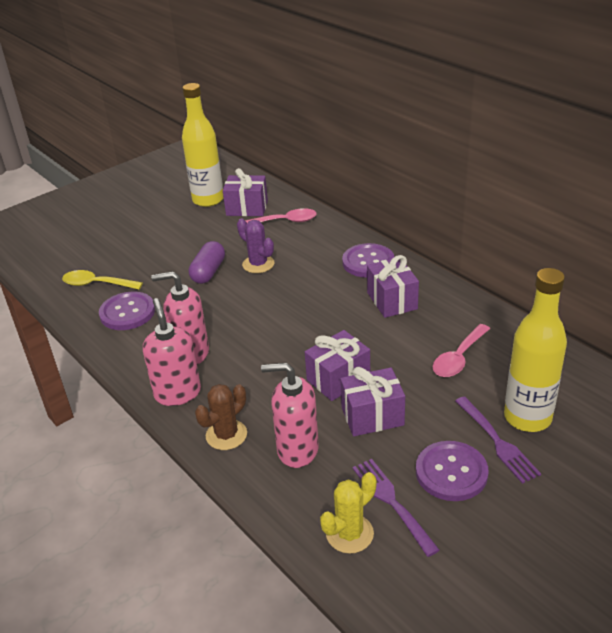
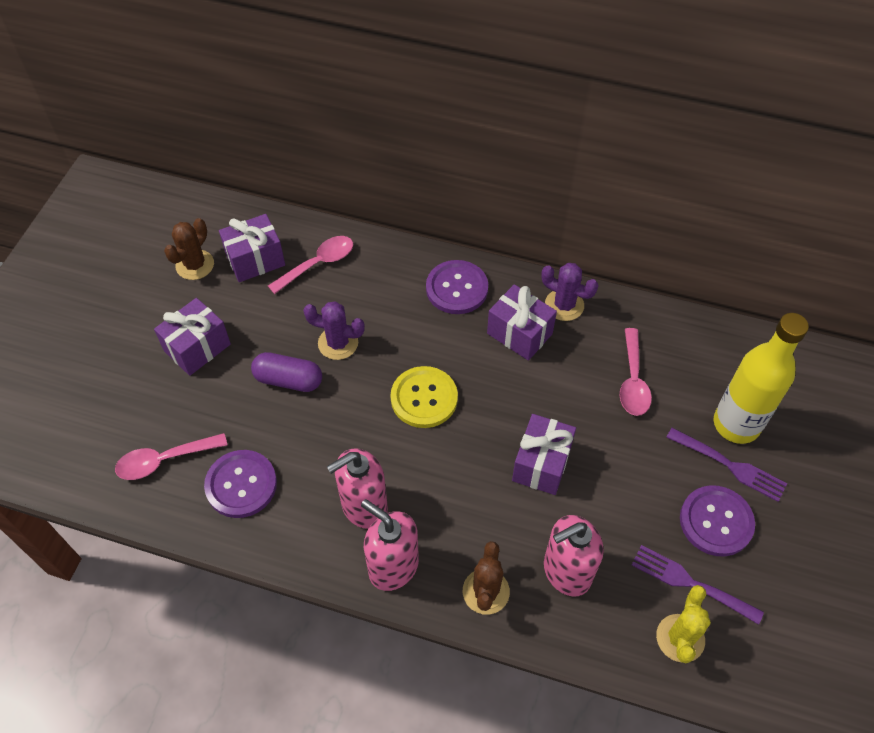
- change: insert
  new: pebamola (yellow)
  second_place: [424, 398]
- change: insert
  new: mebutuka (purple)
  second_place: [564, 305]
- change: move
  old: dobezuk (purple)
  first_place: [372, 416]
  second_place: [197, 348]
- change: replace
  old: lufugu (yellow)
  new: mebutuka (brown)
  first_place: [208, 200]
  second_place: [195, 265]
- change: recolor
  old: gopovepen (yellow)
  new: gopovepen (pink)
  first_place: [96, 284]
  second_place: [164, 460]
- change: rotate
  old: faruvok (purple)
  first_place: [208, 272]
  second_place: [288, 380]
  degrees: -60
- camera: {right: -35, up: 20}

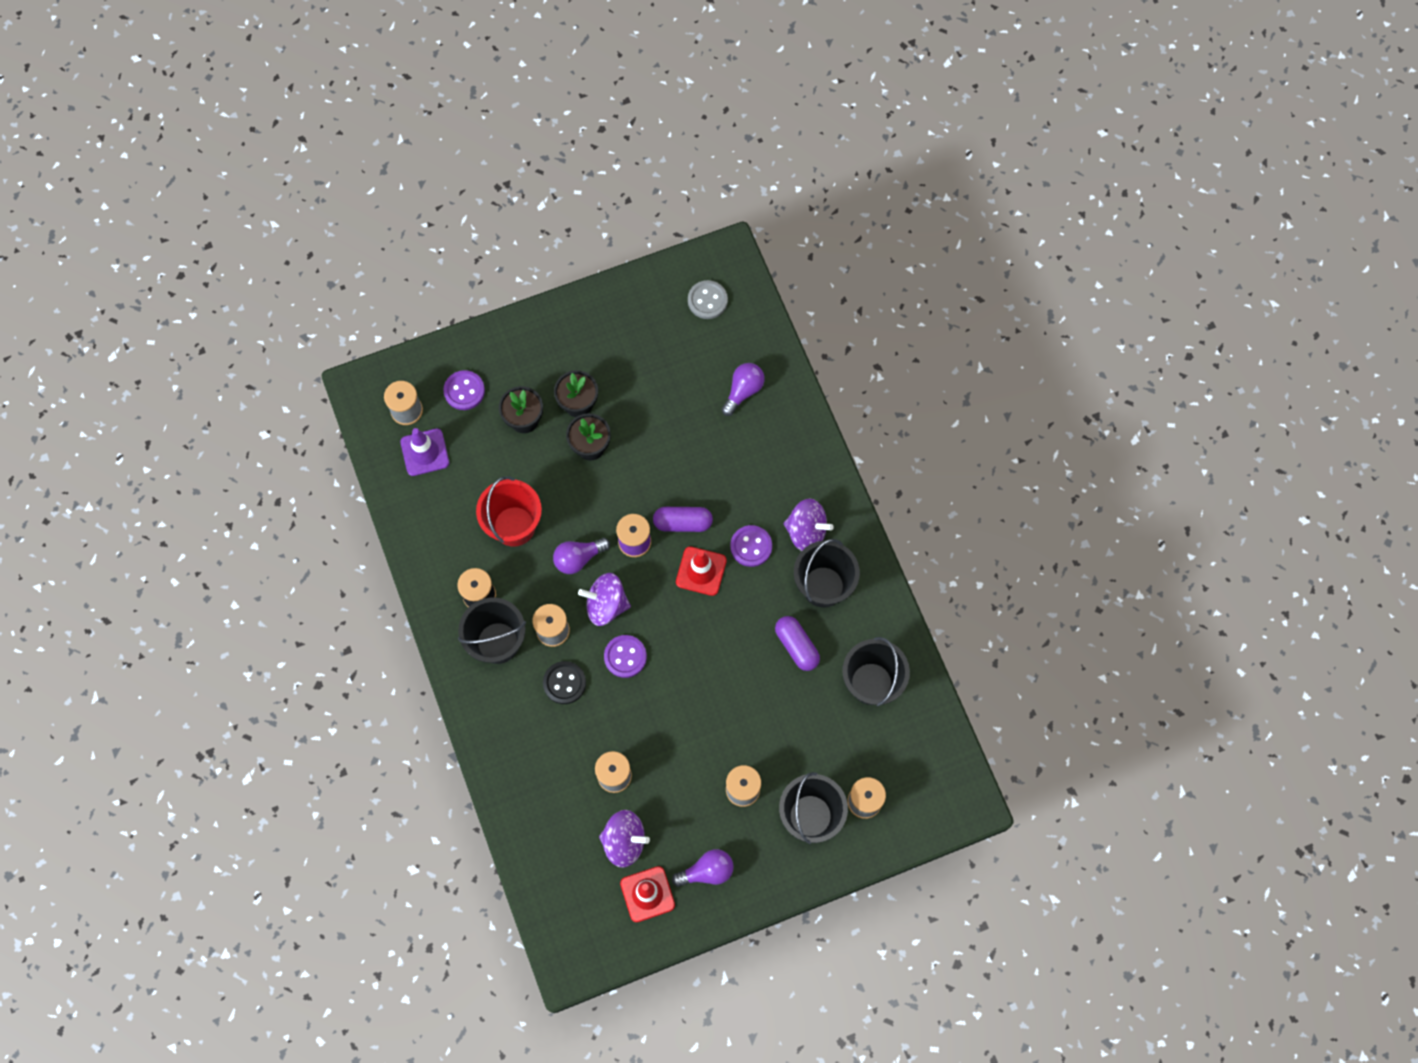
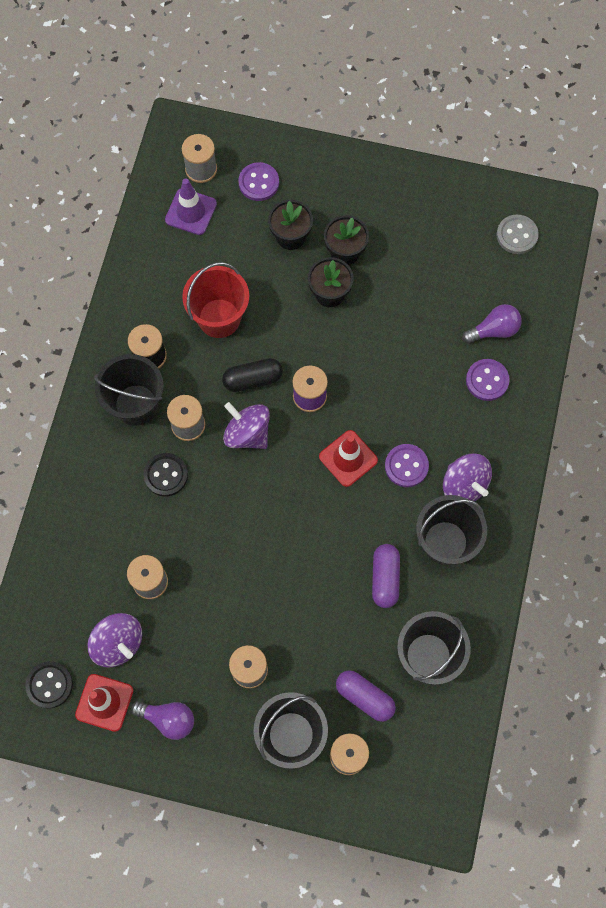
- change: insert
  new: pebamola (black)
  second_place: [49, 685]
- change: move
  old: pebamola (purple)
  first_place: [625, 657]
  second_place: [487, 380]
- change: move
  old: faruvok (purple)
  first_place: [683, 523]
  second_place: [365, 697]
- change: replace
  old: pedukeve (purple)
  new: faruvok (black)
  first_place: [578, 558]
  second_place: [253, 379]
- camera: {right: 35, up: 0}

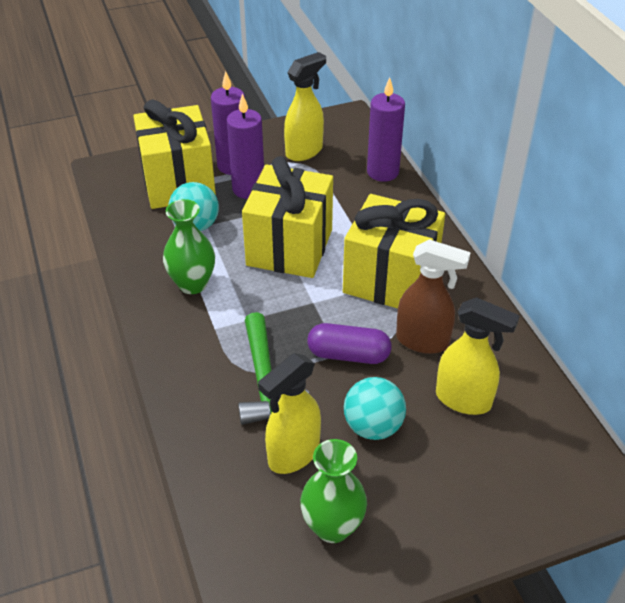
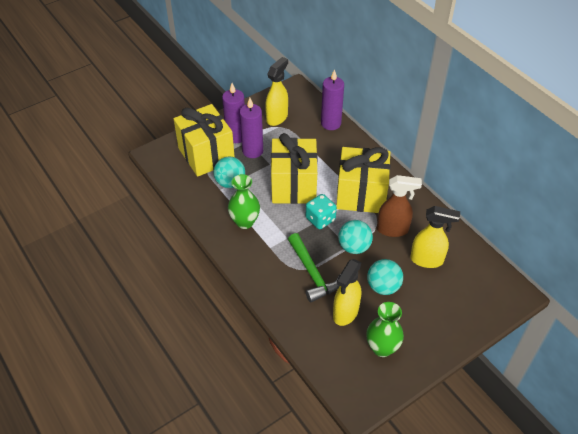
- change: insert
  new: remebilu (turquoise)
  second_place: [320, 219]
- change: replace
  old: faruvok (purple)
  new: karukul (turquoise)
  first_place: [348, 354]
  second_place: [354, 247]
- camera: {right: -15, up: 5}

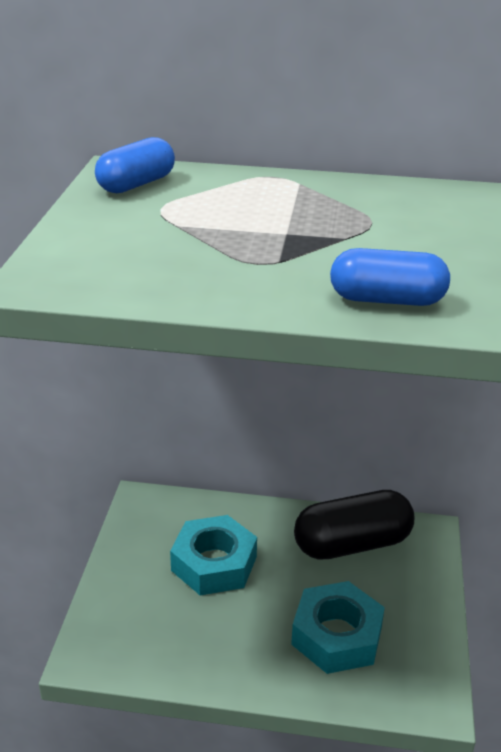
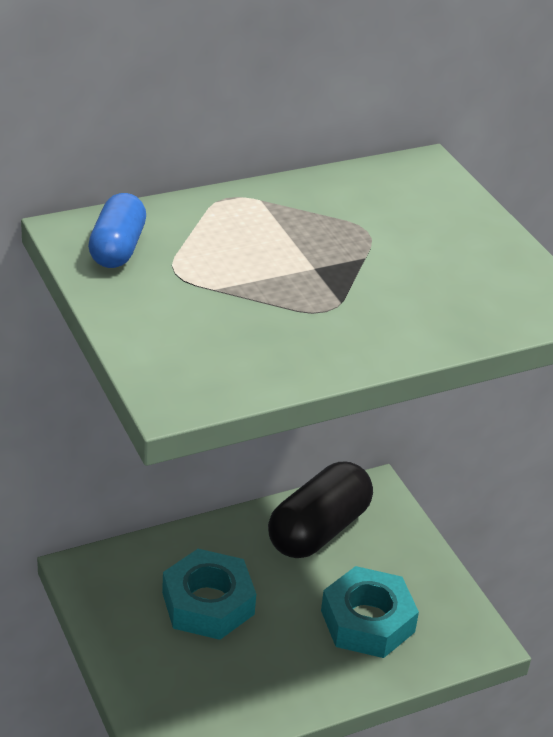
- change: delete
  old: faruvok (blue)
  first_place: [387, 300]
- camera: {right: -35, up: 5}

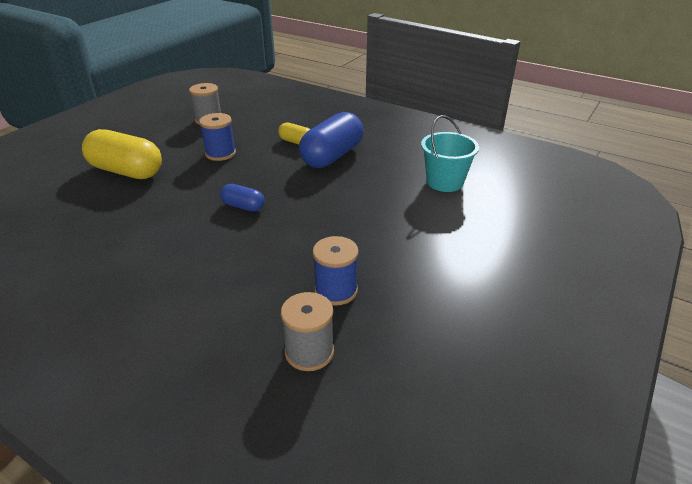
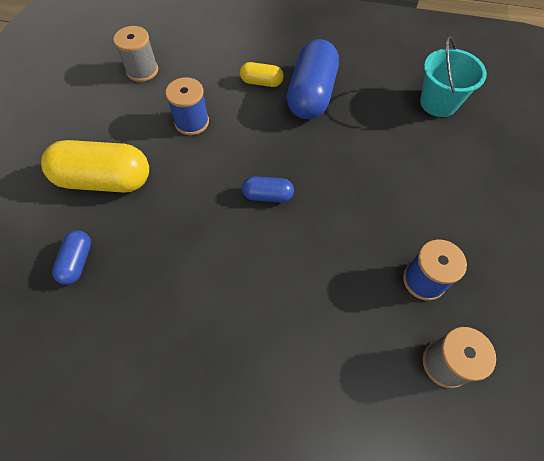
- change: insert
  new: faruvok (blue)
  second_place: [77, 262]
- camera: {right: -20, up: 25}

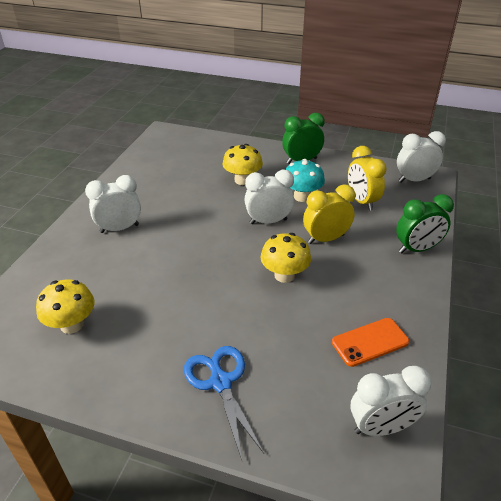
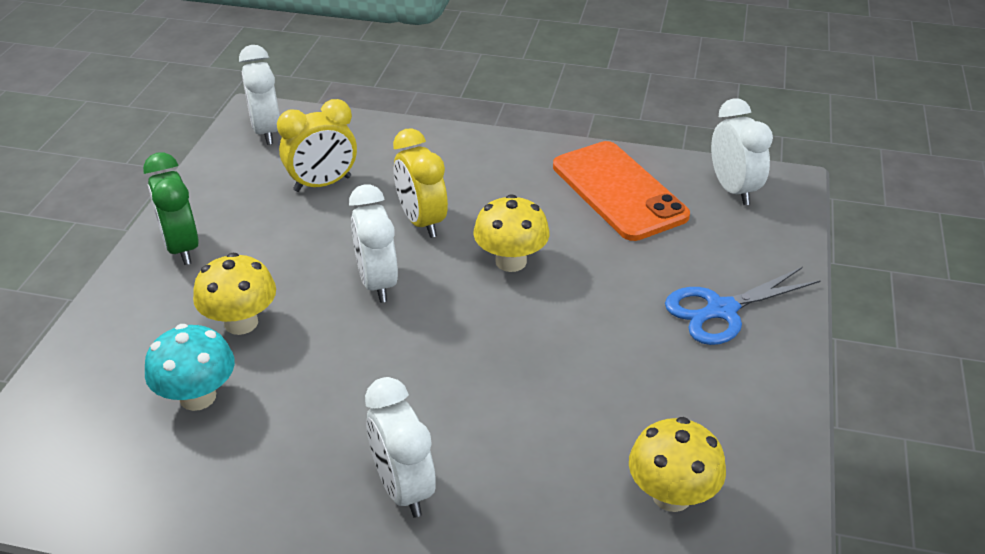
- change: delete
  old: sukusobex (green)
  first_place: [417, 249]
- change: move
  old: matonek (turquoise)
  first_place: [302, 197]
  second_place: [198, 397]
- change: resize
  old: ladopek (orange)
  first_place: [370, 342]
  second_place: [619, 191]
  factor: 1.66
- camera: {right: -95, up: 0}

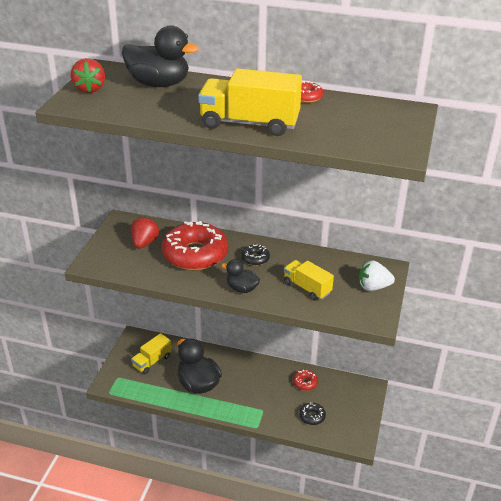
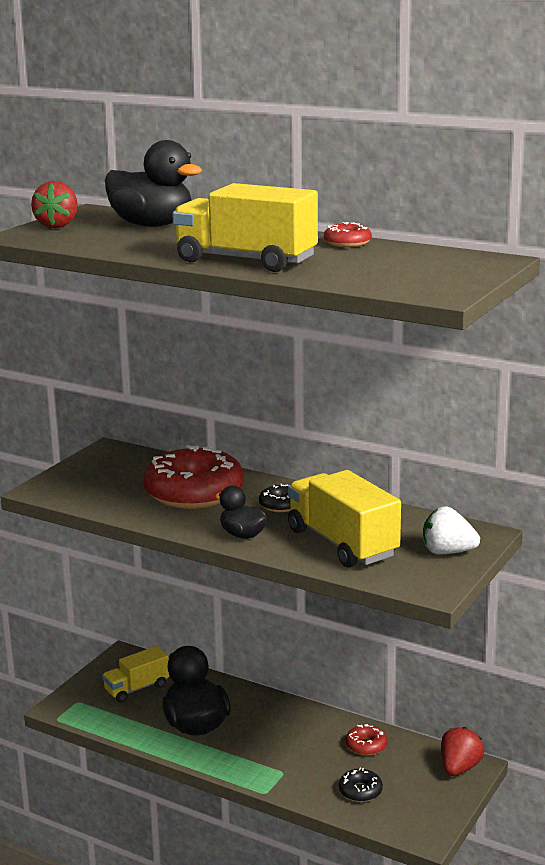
- change: move
  old: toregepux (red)
  first_place: [144, 243]
  second_place: [459, 768]
- change: resize
  old: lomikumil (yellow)
  first_place: [307, 288]
  second_place: [342, 543]
  factor: 1.67
- camera: {right: 15, up: -15}

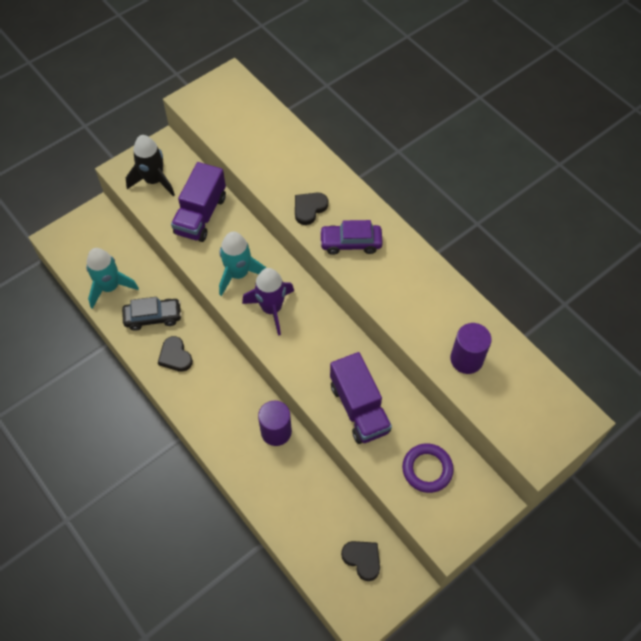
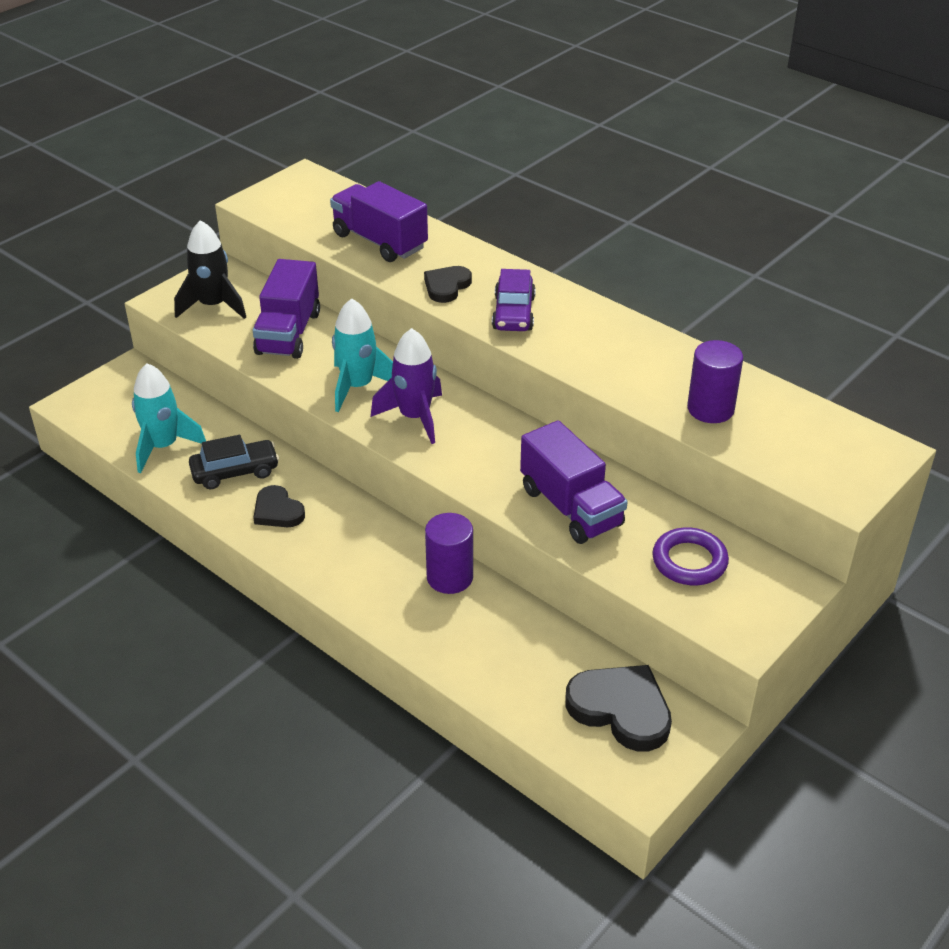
- change: insert
  new: lomikumil (purple)
  second_place: [380, 241]
- change: rotate
  old: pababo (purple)
  first_place: [350, 243]
  second_place: [513, 313]
  degrees: -75
- change: resize
  old: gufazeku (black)
  first_place: [362, 559]
  second_place: [621, 709]
  factor: 1.62
- camera: {right: -10, up: -20}

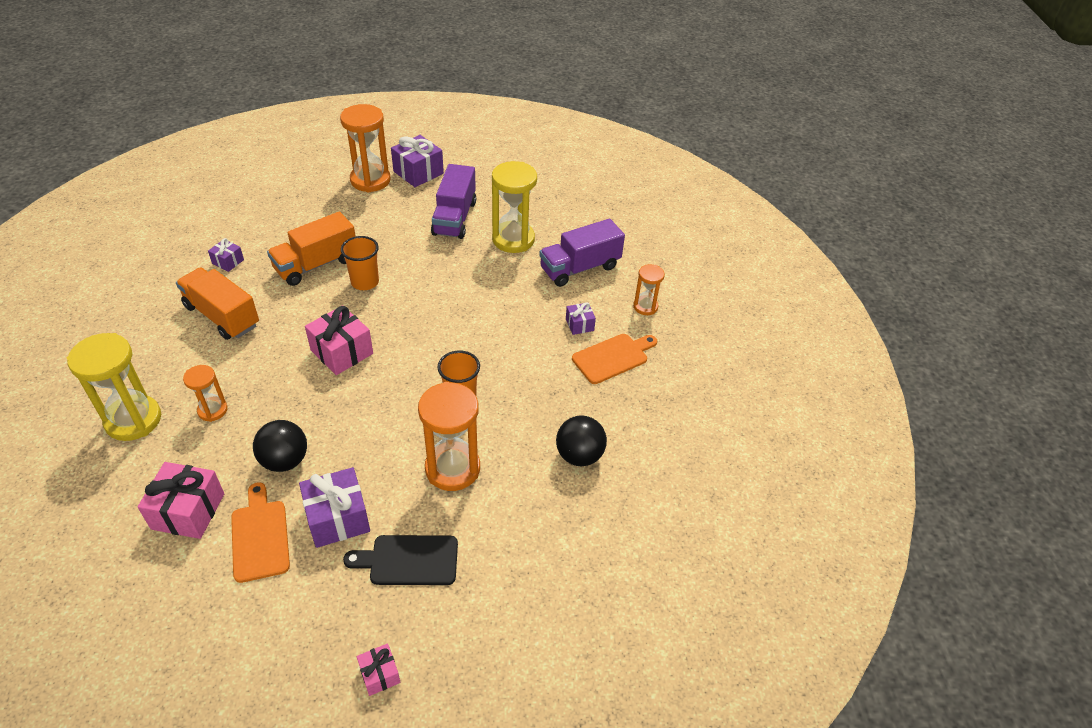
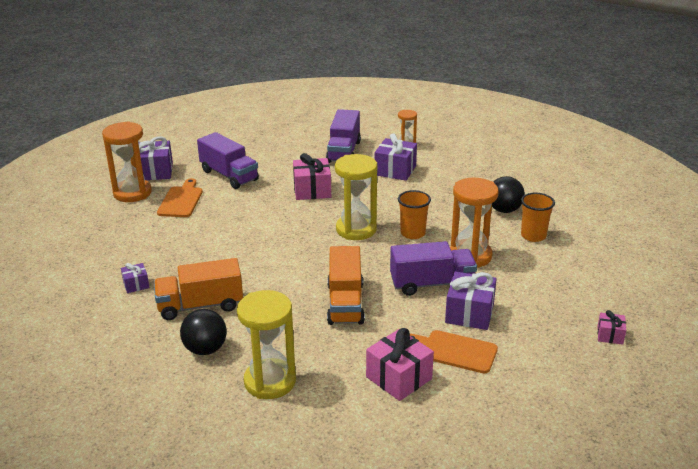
- change: delete
  old: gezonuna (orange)
  first_place: [212, 410]
- change: delete
  old: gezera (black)
  first_place: [409, 560]
- change: insert
  new: lomikumil (purple)
  second_place: [432, 284]
- change: move
  old: karukul (black)
  first_place: [285, 460]
  second_place: [205, 349]
- change: move
  old: lomikumil (orange)
  first_place: [316, 264]
  second_place: [345, 303]
- change: move
  old: dobezuk (pink)
  first_place: [342, 352]
  second_place: [312, 190]
- change: move
  old: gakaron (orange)
  first_place: [365, 282]
  second_place: [533, 236]
- change: move
  old: gezonuna (yellow)
  first_place: [513, 239]
  second_place: [356, 229]
- change: move
  old: gezera (orange)
  first_place: [613, 357]
  second_place: [181, 200]
- change: resize
  old: dobezuk (purple)
  first_place: [579, 325]
  second_place: [395, 170]
  factor: 1.86
- camera: {right: -50, up: -15}

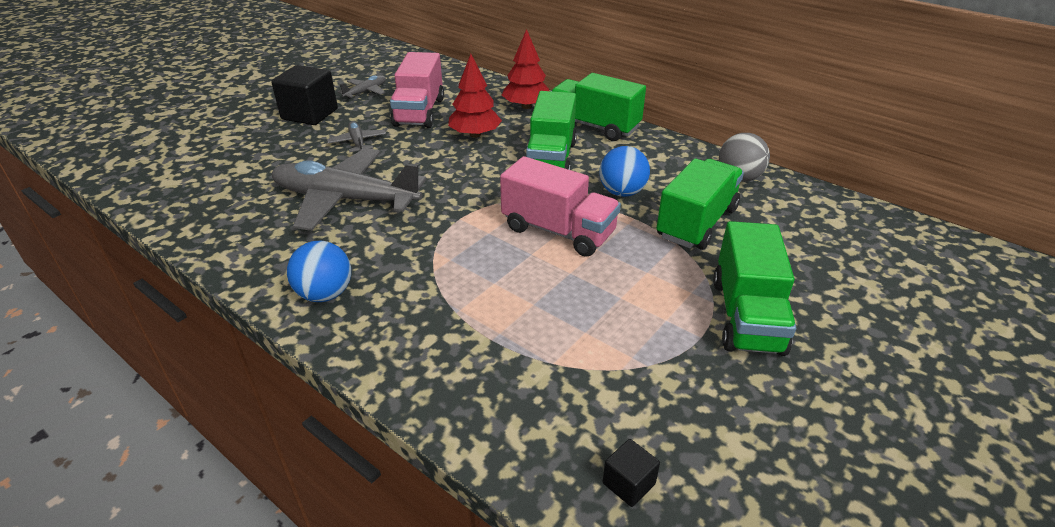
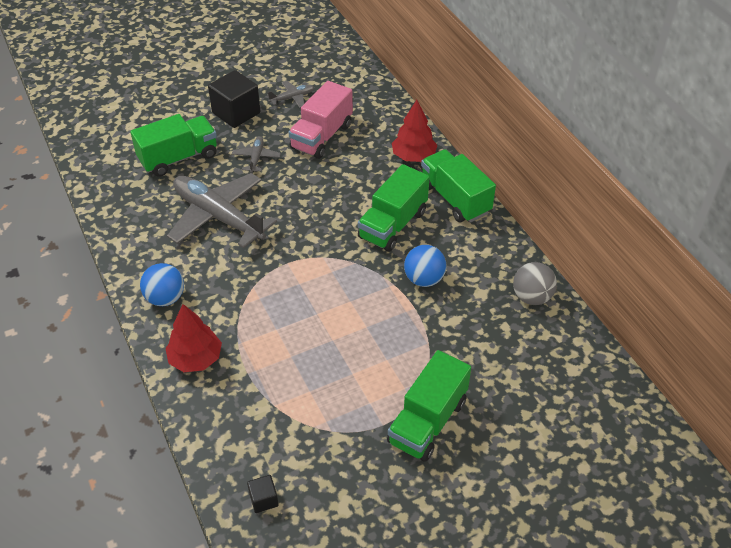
- change: delete
  old: lomikumil (pink)
  first_place: [558, 231]
- change: move
  old: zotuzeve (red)
  first_place: [475, 135]
  second_place: [195, 358]
- change: move
  old: lomikumil (green)
  first_place: [697, 223]
  second_place: [178, 158]
- camera: {right: 25, up: 10}

